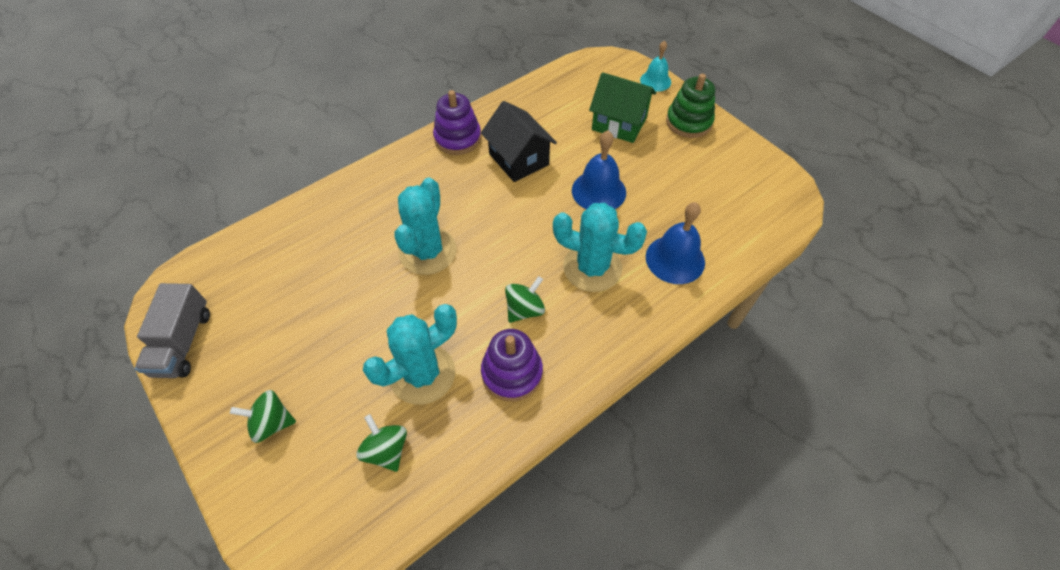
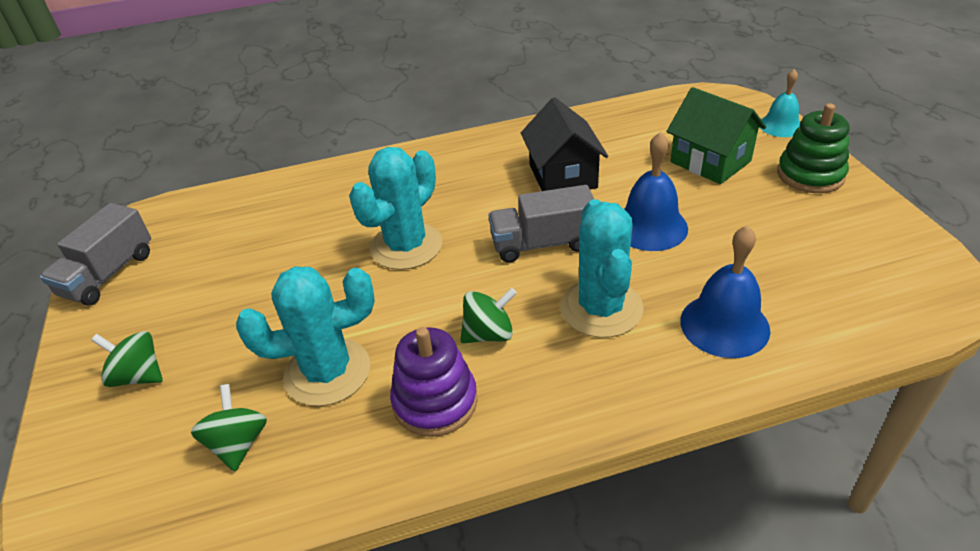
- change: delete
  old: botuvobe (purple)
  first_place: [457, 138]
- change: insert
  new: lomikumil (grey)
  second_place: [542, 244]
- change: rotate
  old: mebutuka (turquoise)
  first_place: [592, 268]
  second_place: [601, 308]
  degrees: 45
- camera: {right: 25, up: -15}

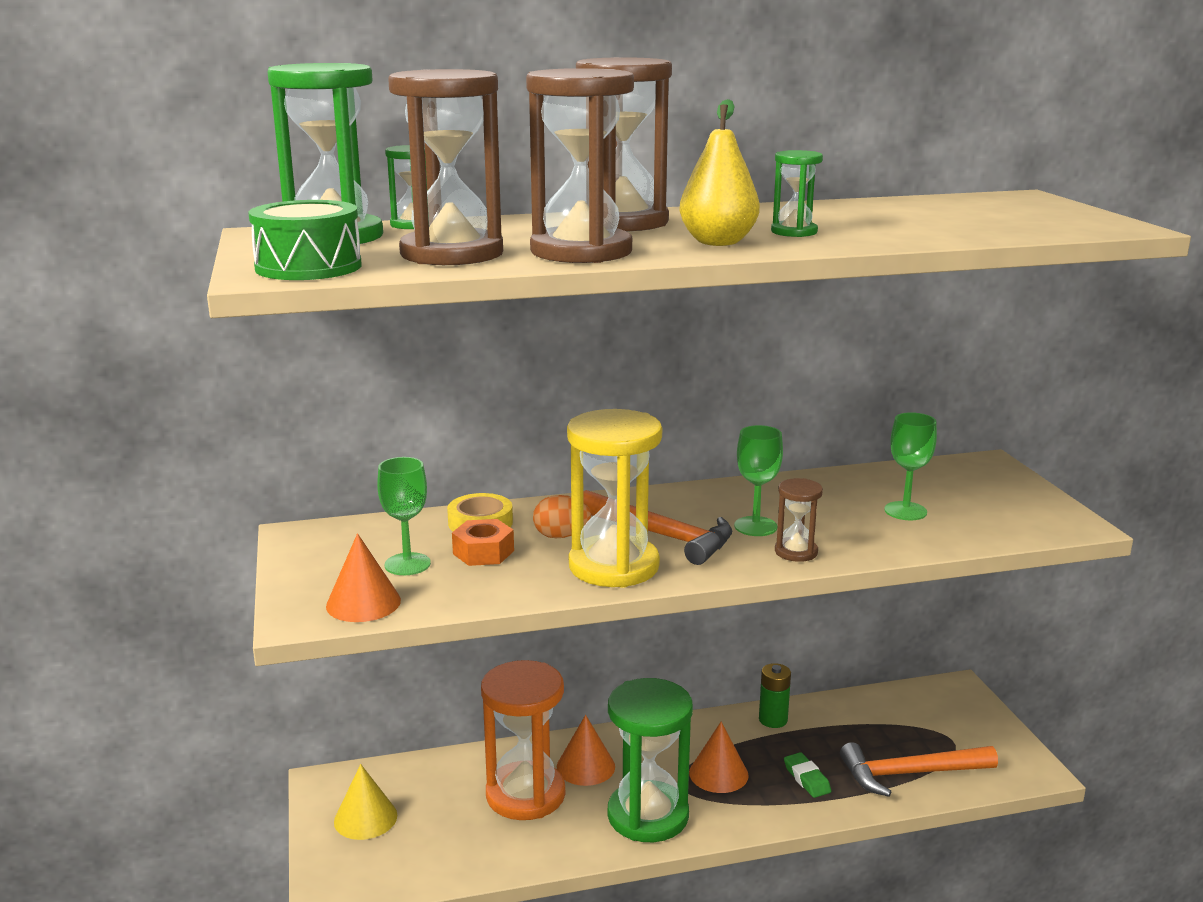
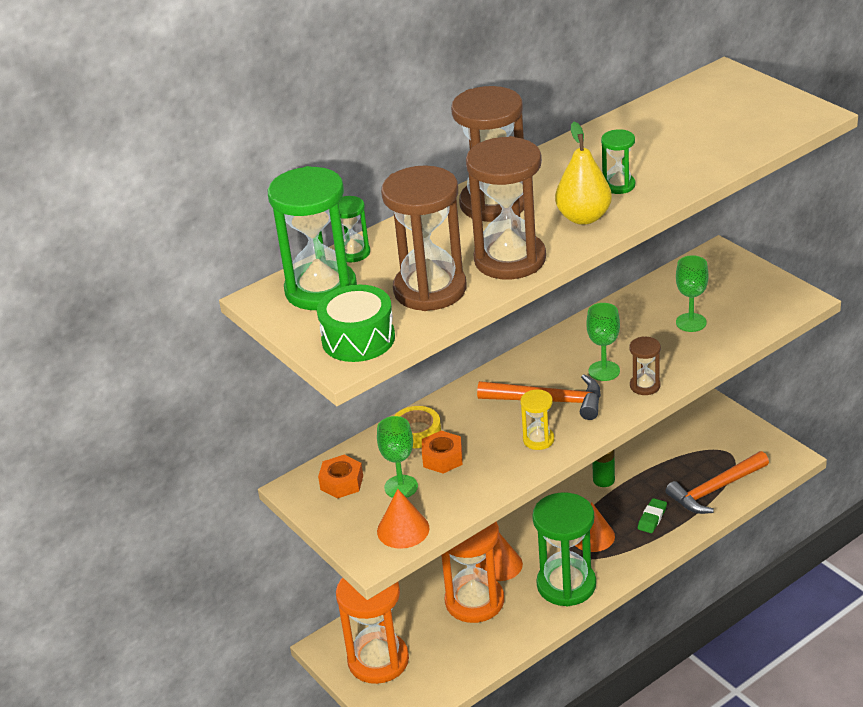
- change: delete
  old: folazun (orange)
  first_place: [561, 536]
- change: insert
  new: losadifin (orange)
  second_place: [341, 483]
- change: replace
  old: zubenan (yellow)
  new: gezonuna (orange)
  first_place: [365, 818]
  second_place: [378, 660]
- change: rotate
  old: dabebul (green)
  first_place: [806, 779]
  second_place: [652, 518]
  degrees: 75
- change: resize
  old: gezonuna (yellow)
  first_place: [614, 566]
  second_place: [538, 440]
  factor: 0.48
- camera: {right: -20, up: 15}

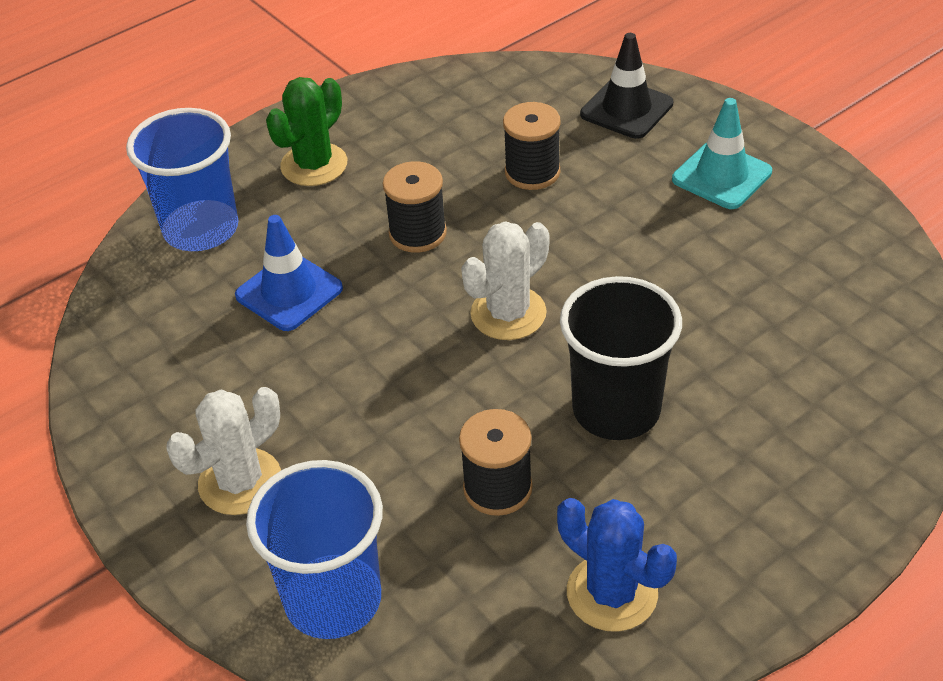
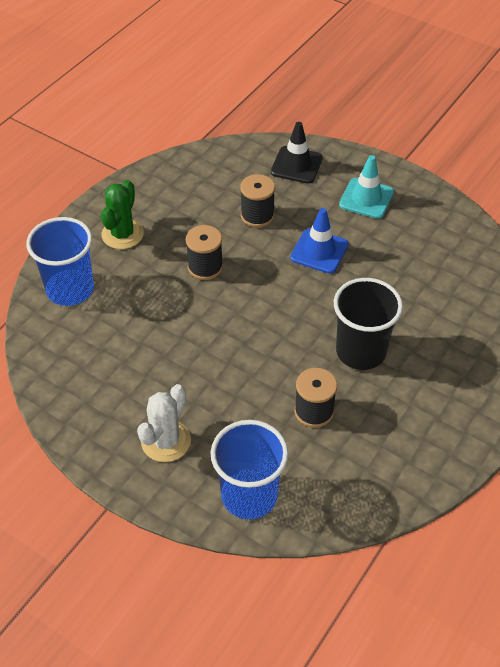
- change: delete
  old: mebutuka (white)
  first_place: [508, 313]
- change: delete
  old: mebutuka (blue)
  first_place: [612, 593]
- change: move
  old: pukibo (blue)
  first_place: [289, 292]
  second_place: [319, 251]
- camera: {right: -20, up: 5}

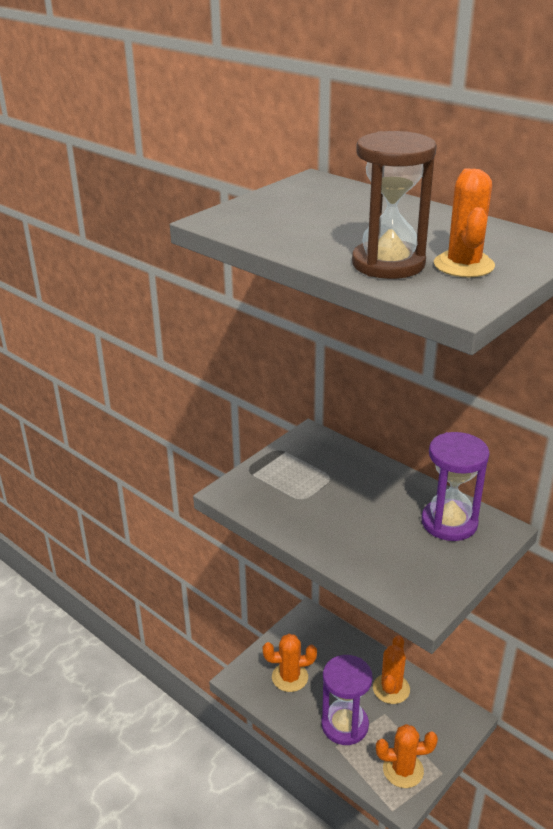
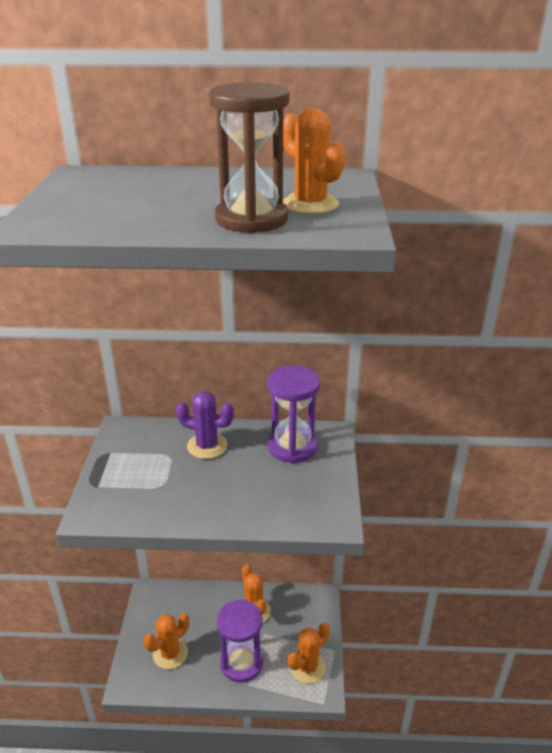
- change: insert
  new: mebutuka (purple)
  second_place: [207, 446]
- camera: {right: -40, up: 0}

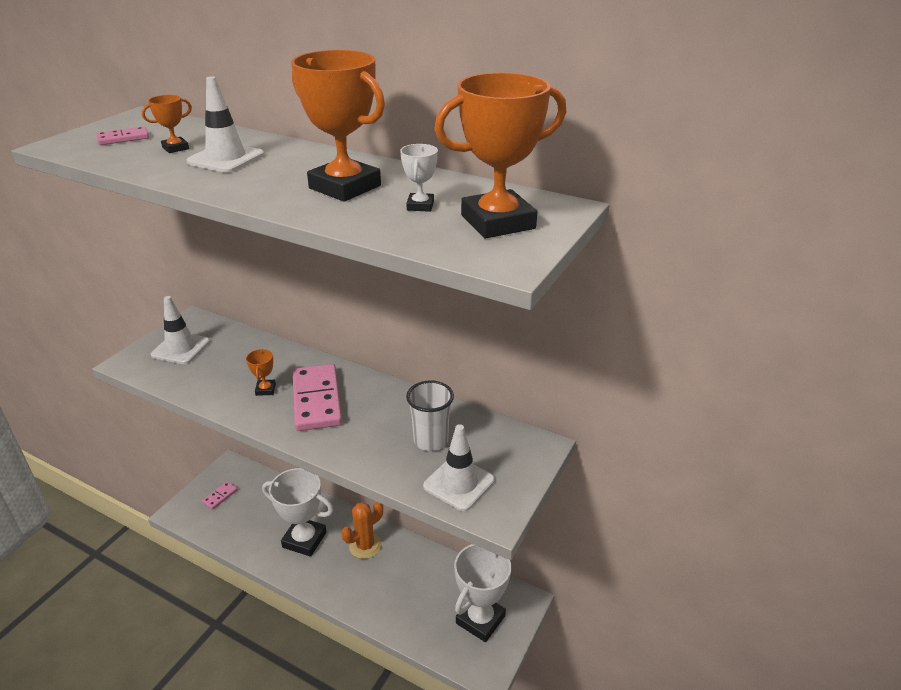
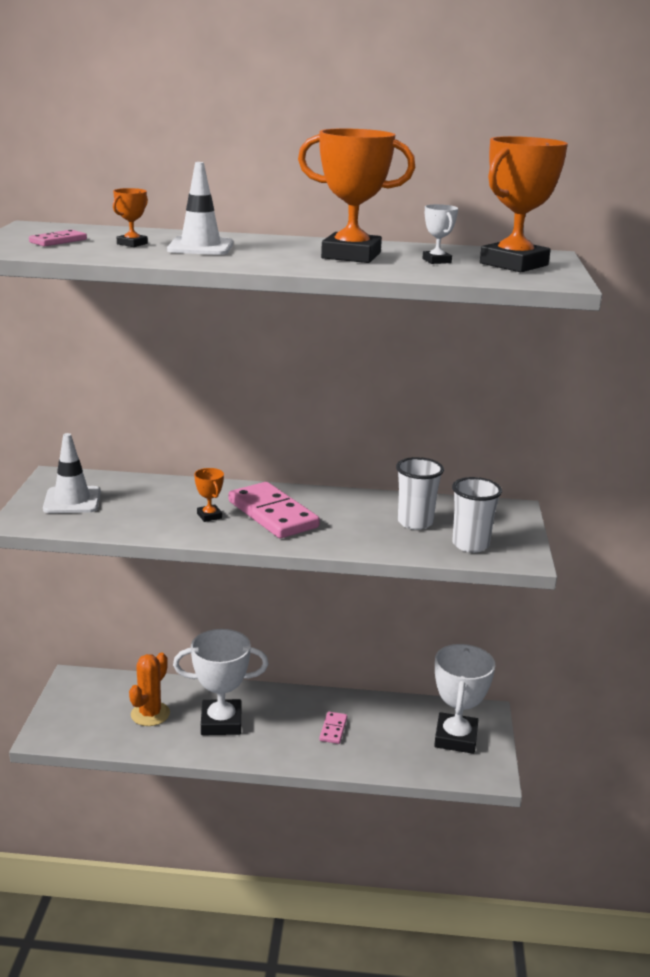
- change: move
  old: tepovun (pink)
  first_place: [220, 496]
  second_place: [333, 729]
- change: move
  old: mebutuka (orange)
  first_place: [365, 545]
  second_place: [150, 714]
- change: replace
  old: pukibo (white)
  new: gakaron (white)
  first_place: [459, 483]
  second_place: [470, 545]
- camera: {right: -25, up: -10}

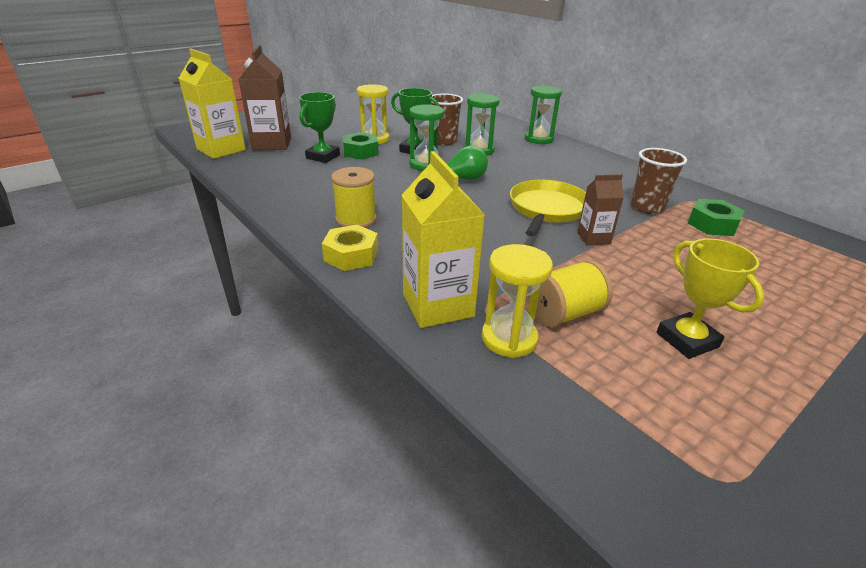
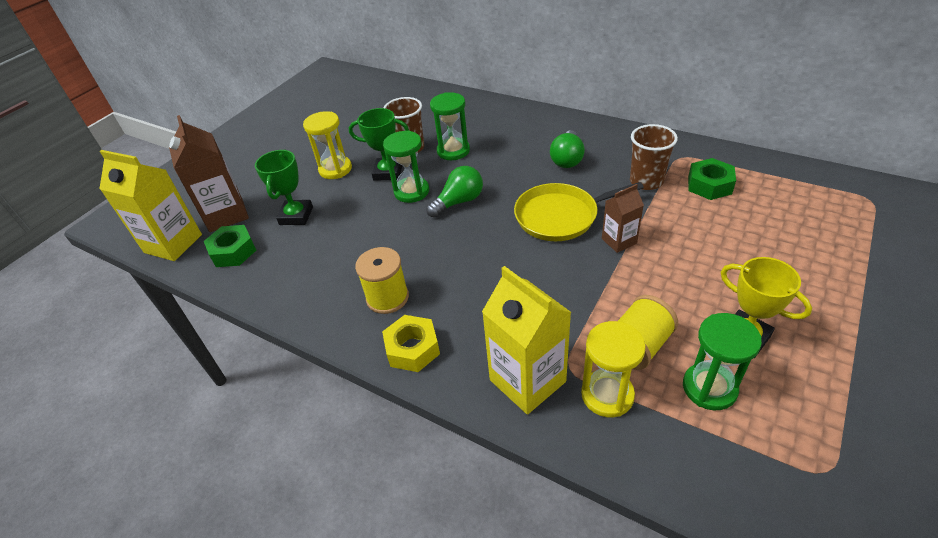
- change: insert
  new: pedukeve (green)
  second_place: [567, 159]
- change: move
  old: losadifin (green)
  first_place: [361, 152]
  second_place: [233, 251]
- change: move
  old: gezonuna (green)
  first_place: [539, 139]
  second_place: [709, 388]
- change: rotate
  old: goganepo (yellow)
  first_place: [547, 209]
  second_place: [560, 216]
  degrees: -105
- camera: {right: -15, up: 10}

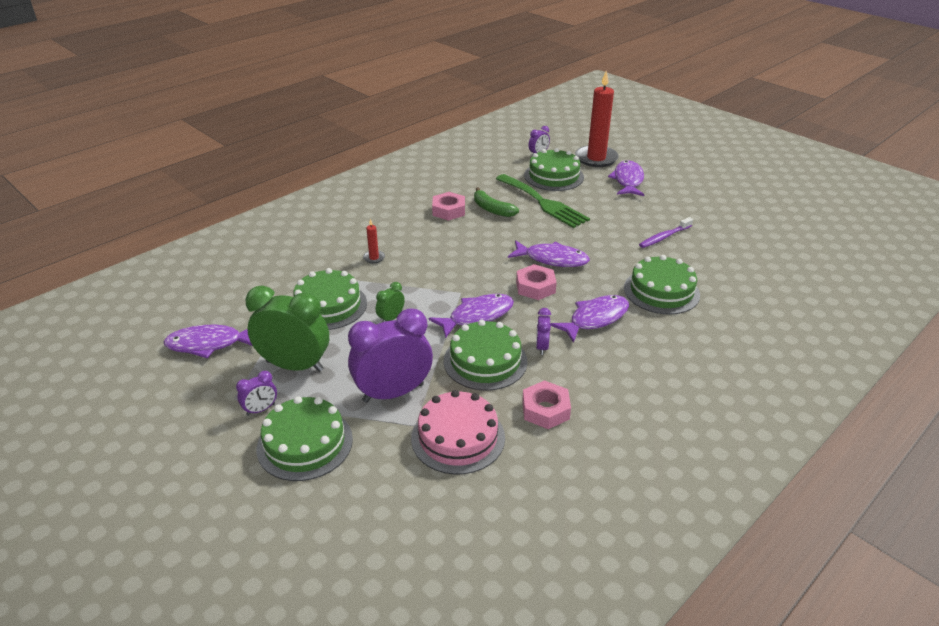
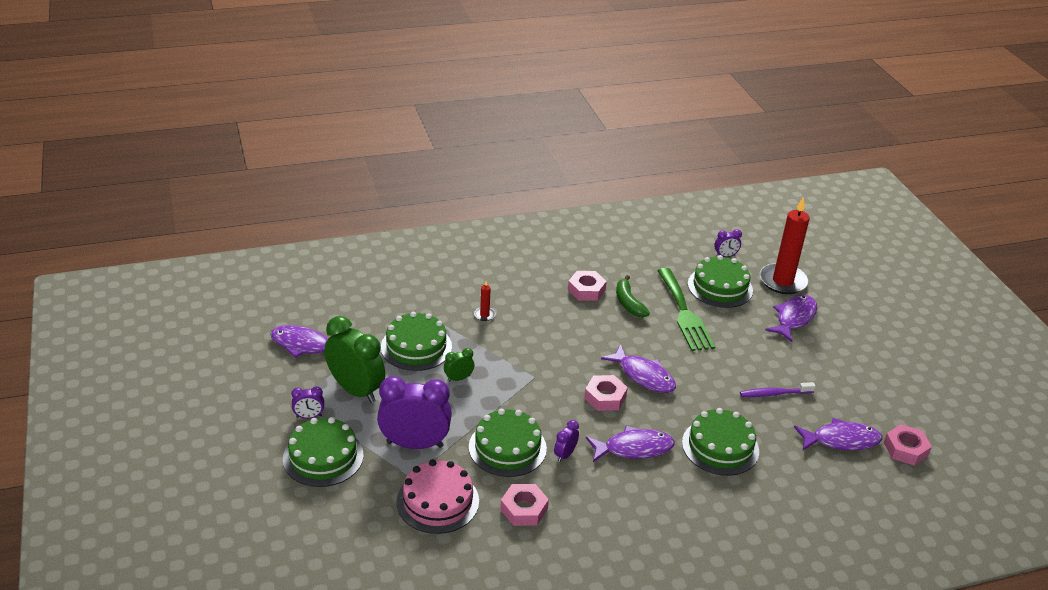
- change: insert
  new: losadifin (pink)
  second_place: [905, 449]
- change: move
  old: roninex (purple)
  first_place: [477, 316]
  second_place: [841, 440]
- camera: {right: 25, up: 0}

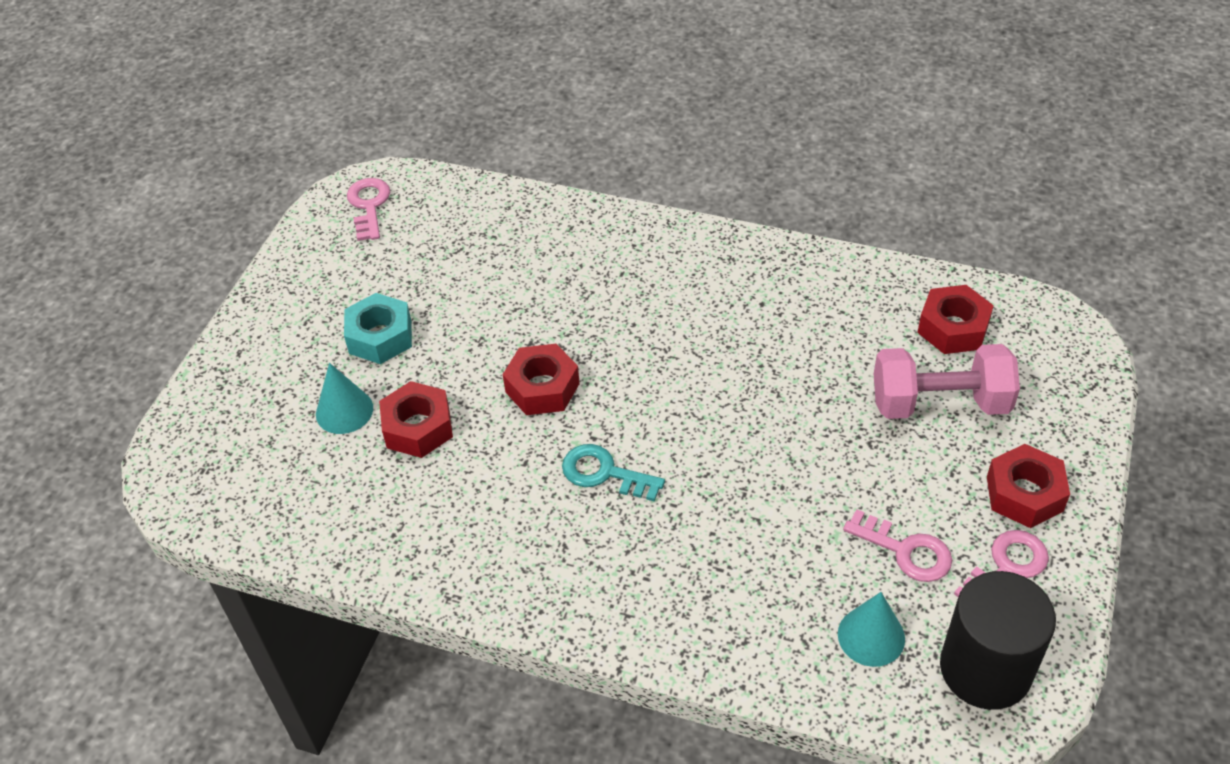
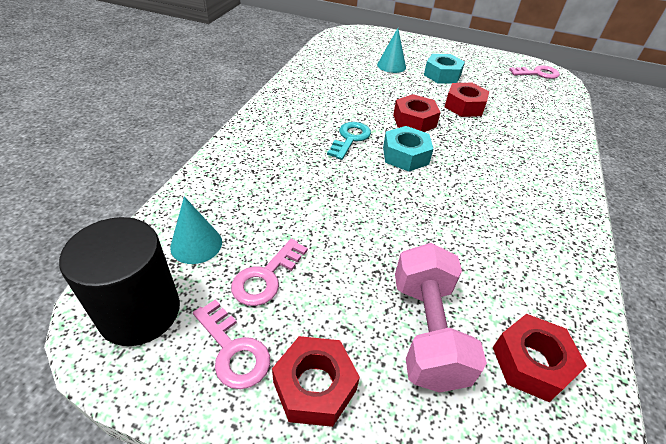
- change: insert
  new: losadifin (turquoise)
  second_place: [405, 155]
- change: move
  old: losadifin (red)
  first_place: [418, 427]
  second_place: [464, 106]
- camera: {right: 85, up: -5}

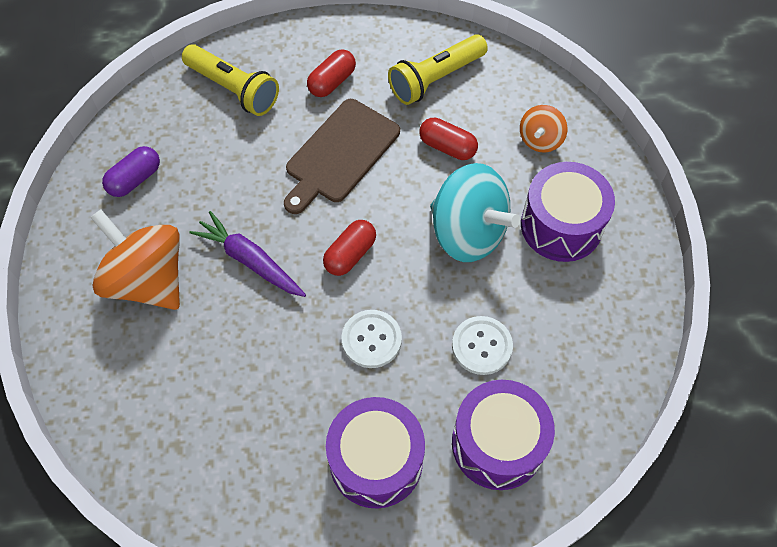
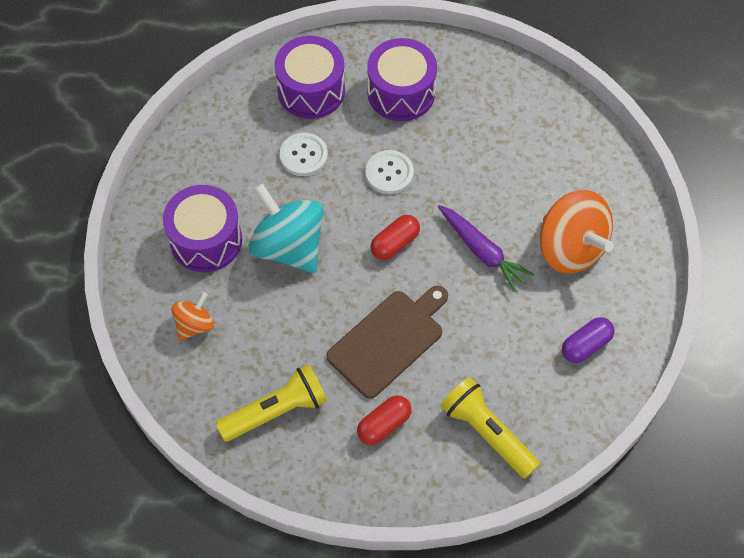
- change: delete
  old: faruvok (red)
  first_place: [447, 147]
- camera: {right: -170, up: 0}

